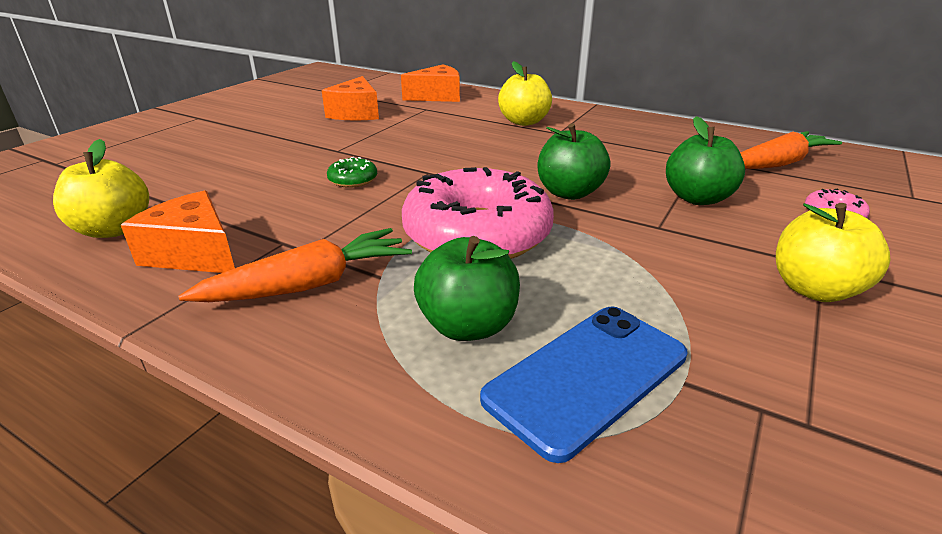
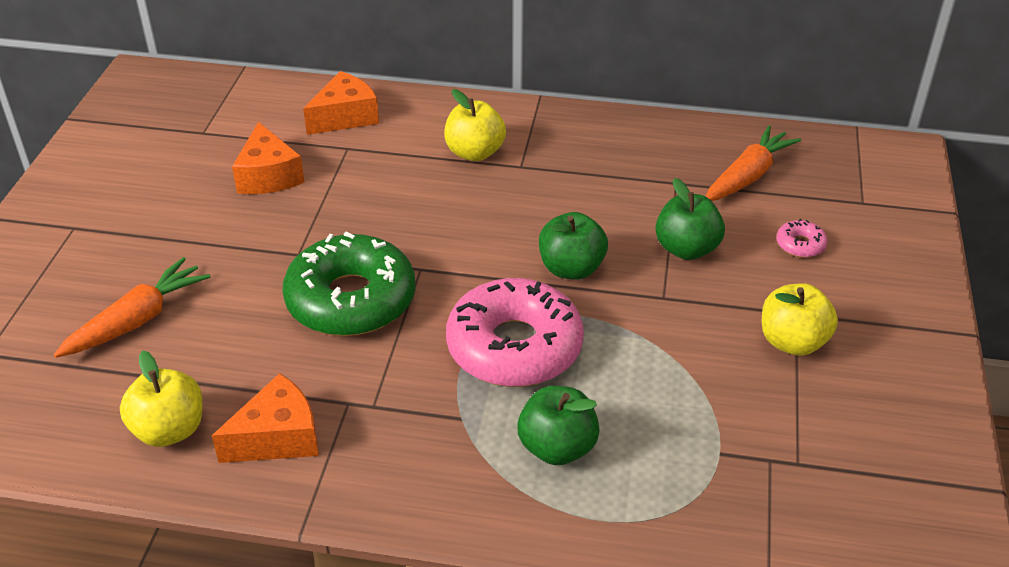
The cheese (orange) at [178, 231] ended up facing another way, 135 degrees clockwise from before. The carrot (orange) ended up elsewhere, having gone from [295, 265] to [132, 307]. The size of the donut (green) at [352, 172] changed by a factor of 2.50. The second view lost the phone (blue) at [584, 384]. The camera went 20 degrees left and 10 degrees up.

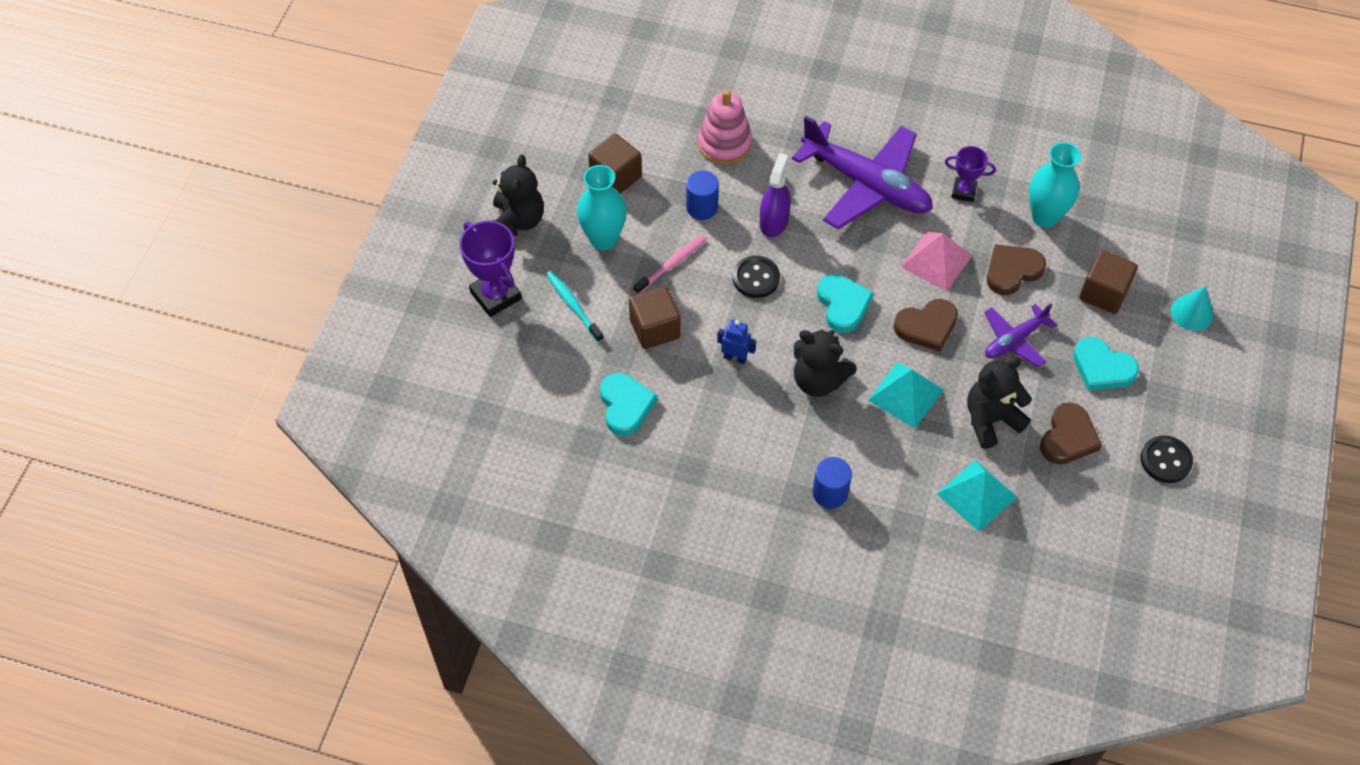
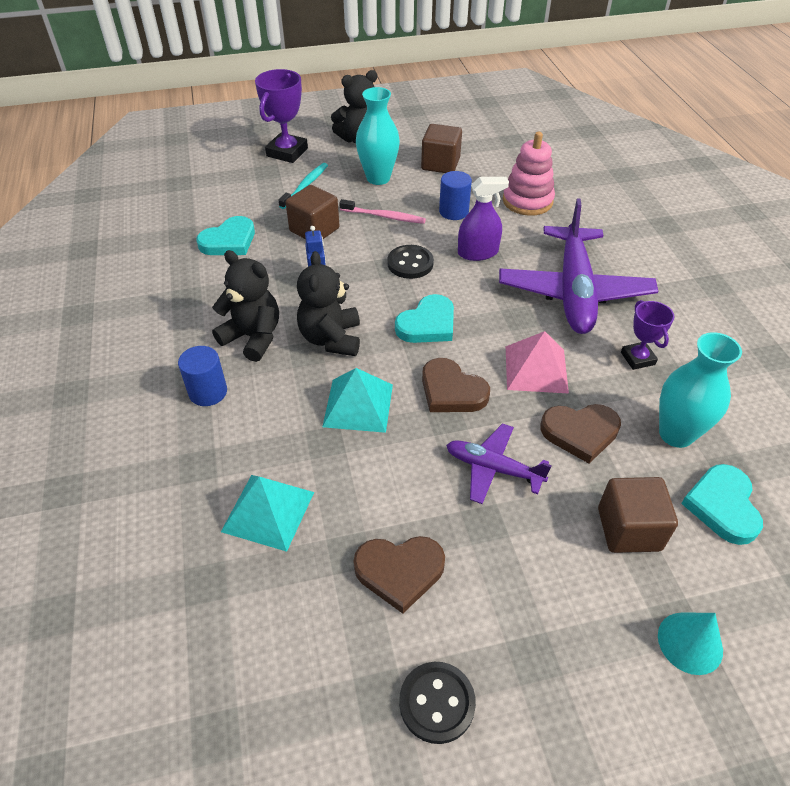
The teddy bear (black) ended up elsewhere, having gone from [999, 403] to [245, 306]. The heart (brown) at [1016, 269] ended up facing another way, 150 degrees clockwise from before. The heart (turquoise) ended up elsewhere, having gone from [1106, 364] to [722, 504]. The camera went 60 degrees right and 10 degrees down.

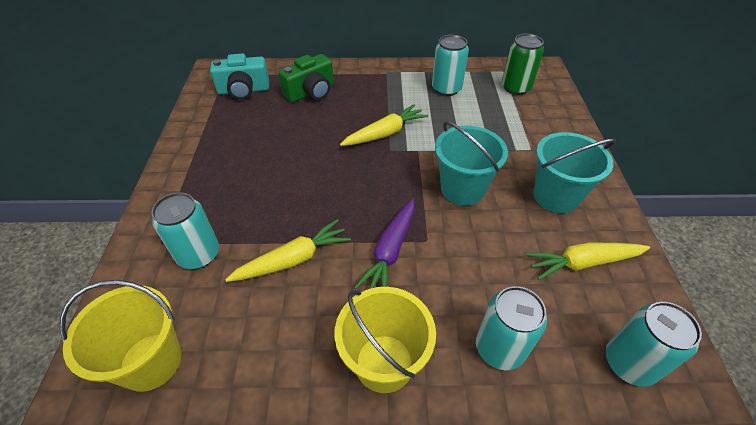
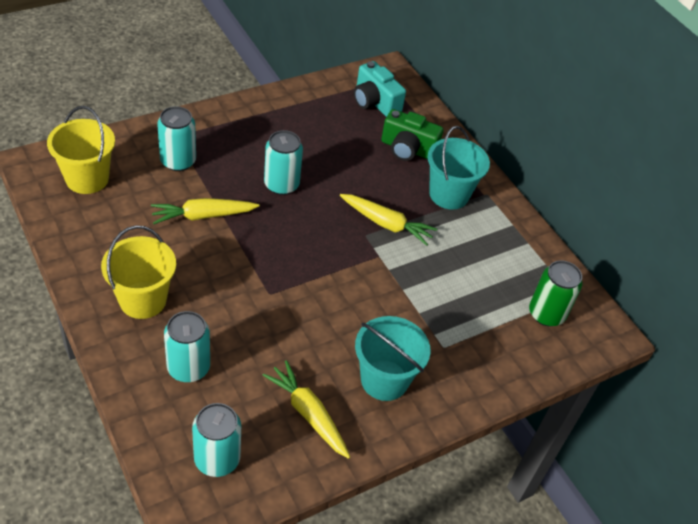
The carrot (yellow) at [288, 250] ended up facing another way, 135 degrees clockwise from before. The second view lost the carrot (purple) at [384, 244]. The can (turquoise) ended up elsewhere, having gone from [450, 65] to [283, 162]. The bucket (turquoise) ended up elsewhere, having gone from [471, 163] to [459, 168]. The camera went 55 degrees right and 0 degrees up.

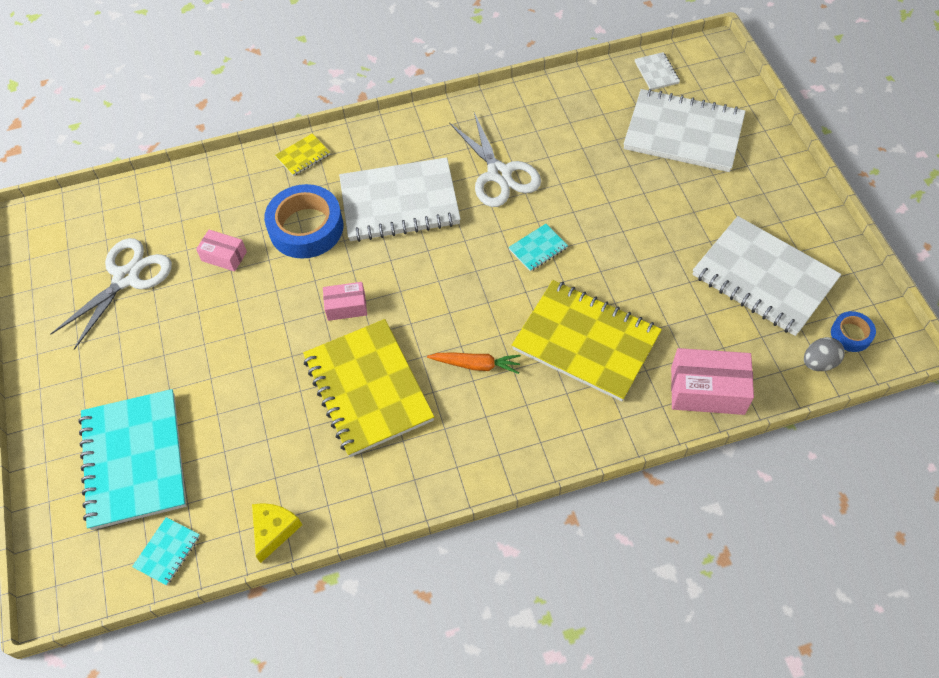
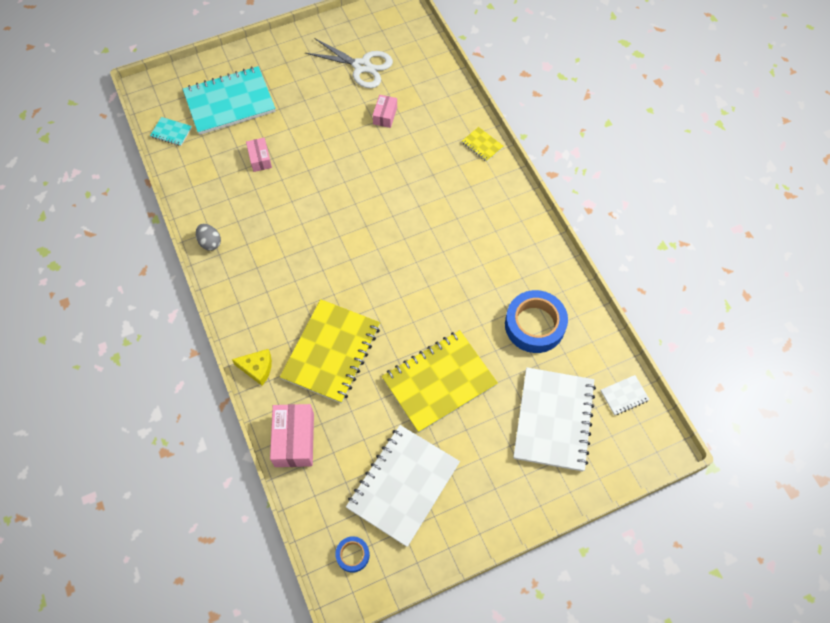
The cheese (yellow) ended up elsewhere, having gone from [277, 533] to [252, 367]. The tape (blue) ended up elsewhere, having gone from [303, 221] to [536, 321]. The notebook (yellow) ended up elsewhere, having gone from [368, 388] to [440, 381]. The box (pink) ended up elsewhere, having gone from [345, 301] to [259, 155]. The second view lost the notebook (white) at [400, 199]. The second view lost the carrot (orange) at [474, 363]. The second view lost the scissors (white) at [495, 160]. The second view lost the notebook (turquoise) at [538, 248]. The egg (grey) ended up elsewhere, having gone from [824, 354] to [208, 237]. The camera went 80 degrees right and 5 degrees up.

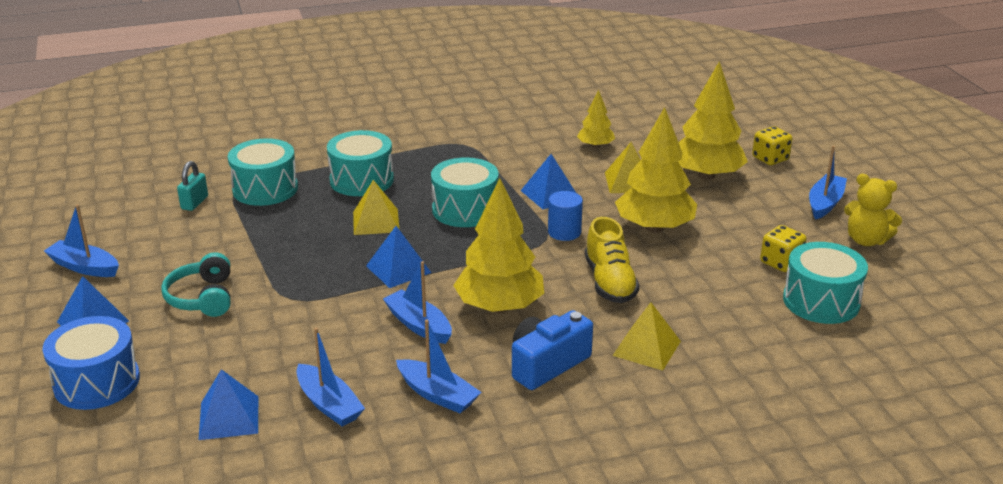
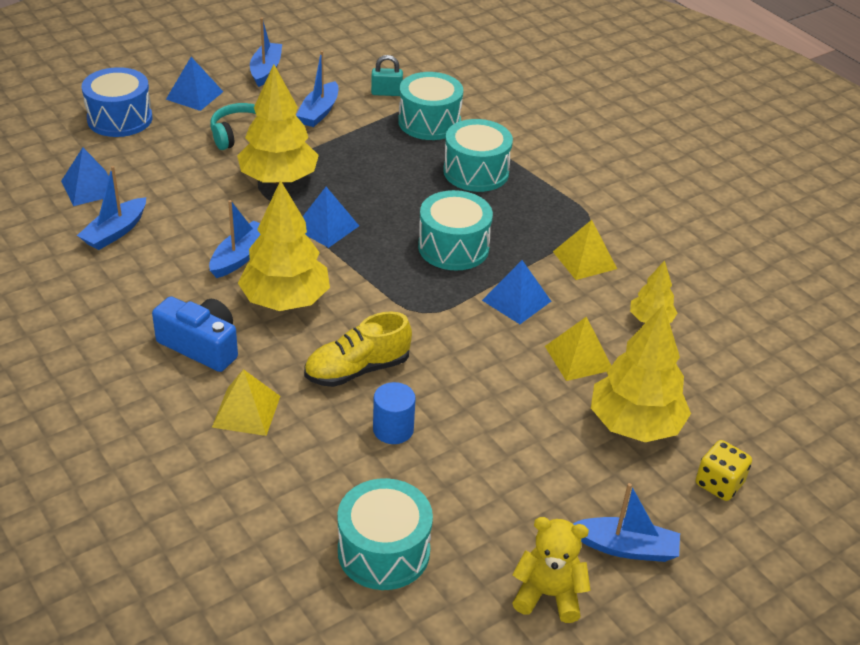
The pyramid (yellow) ended up elsewhere, having gone from [376, 207] to [585, 250]. The boat (blue) ended up elsewhere, having gone from [438, 366] to [317, 89]. The cylinder (blue) ended up elsewhere, having gone from [565, 216] to [394, 413]. The tree (yellow) ended up elsewhere, having gone from [656, 170] to [278, 124]. The second view lost the dice (yellow) at [783, 248]. The teddy bear (yellow) at [873, 210] ended up facing another way, 90 degrees clockwise from before. The camera went 70 degrees right and 10 degrees up.

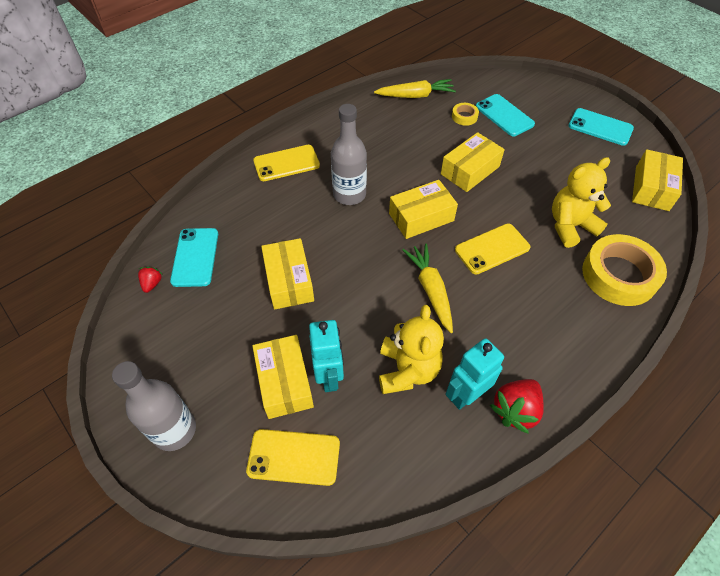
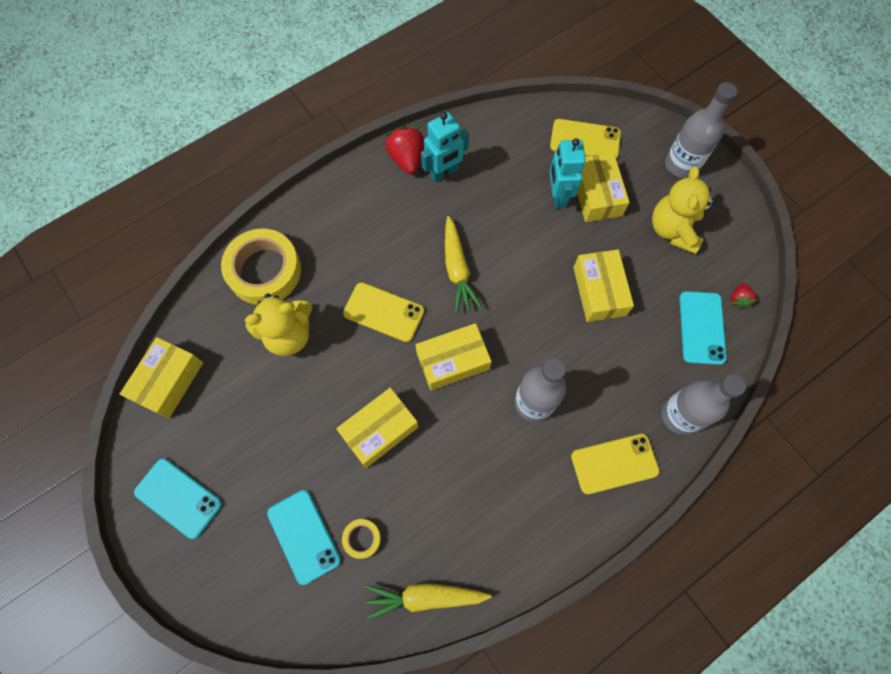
The teddy bear (yellow) ended up elsewhere, having gone from [411, 349] to [684, 210]. The phone (yellow) at [492, 248] ended up facing another way, 45 degrees clockwise from before. The strawberry (red) at [517, 406] ended up facing another way, 60 degrees counterclockwise from before. The second view gained the bottle (grey) at [704, 404]. The camera went 175 degrees left and 15 degrees up.

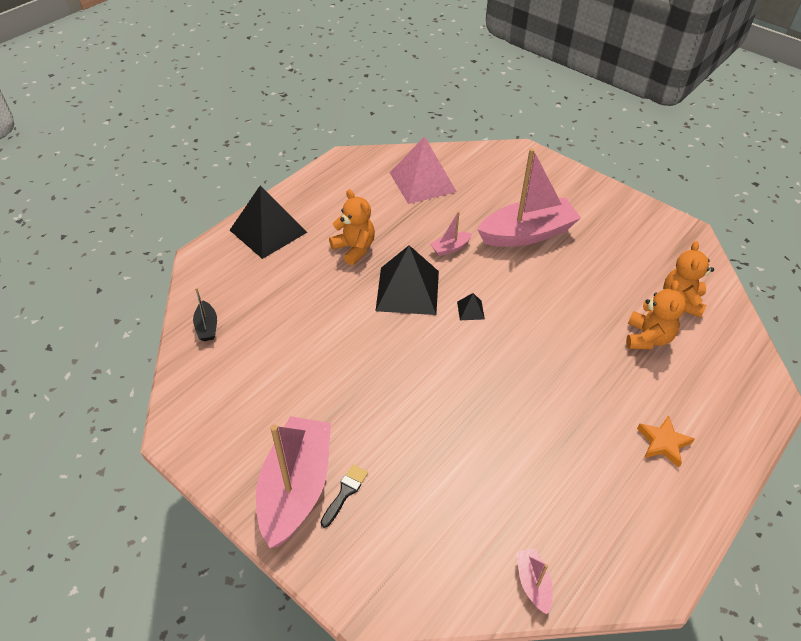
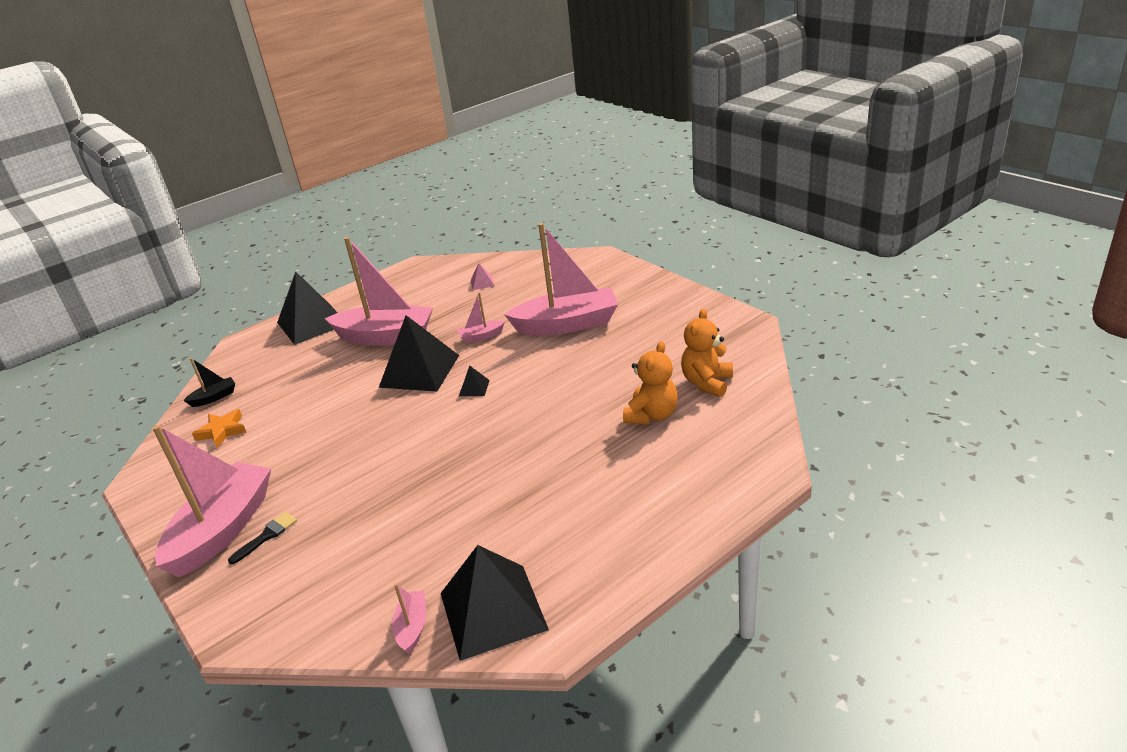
The boat (black) at [205, 314] ended up facing another way, 120 degrees counterclockwise from before. Where the teddy bear (orange) stood at [352, 227], the boat (pink) came to stand at [378, 291]. The size of the pyramid (pink) at [423, 170] changed by a factor of 0.41. The star (orange) ended up elsewhere, having gone from [666, 441] to [219, 428]. The second view gained the pyramid (black) at [495, 603]. The camera went 15 degrees right and 15 degrees down.

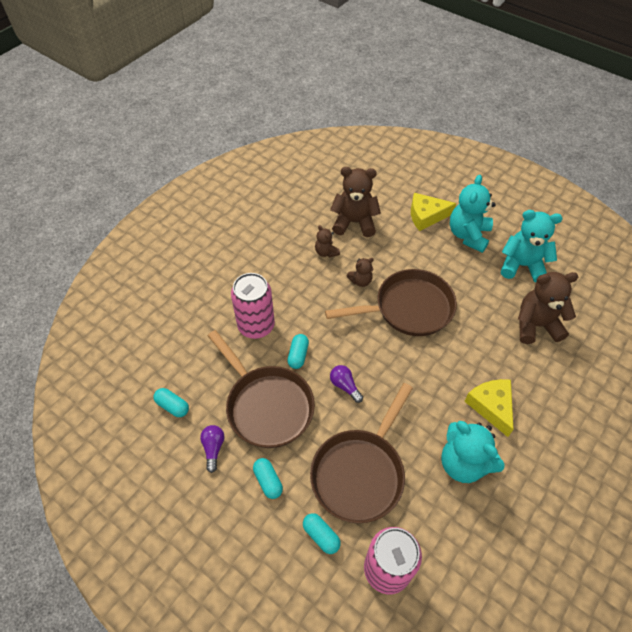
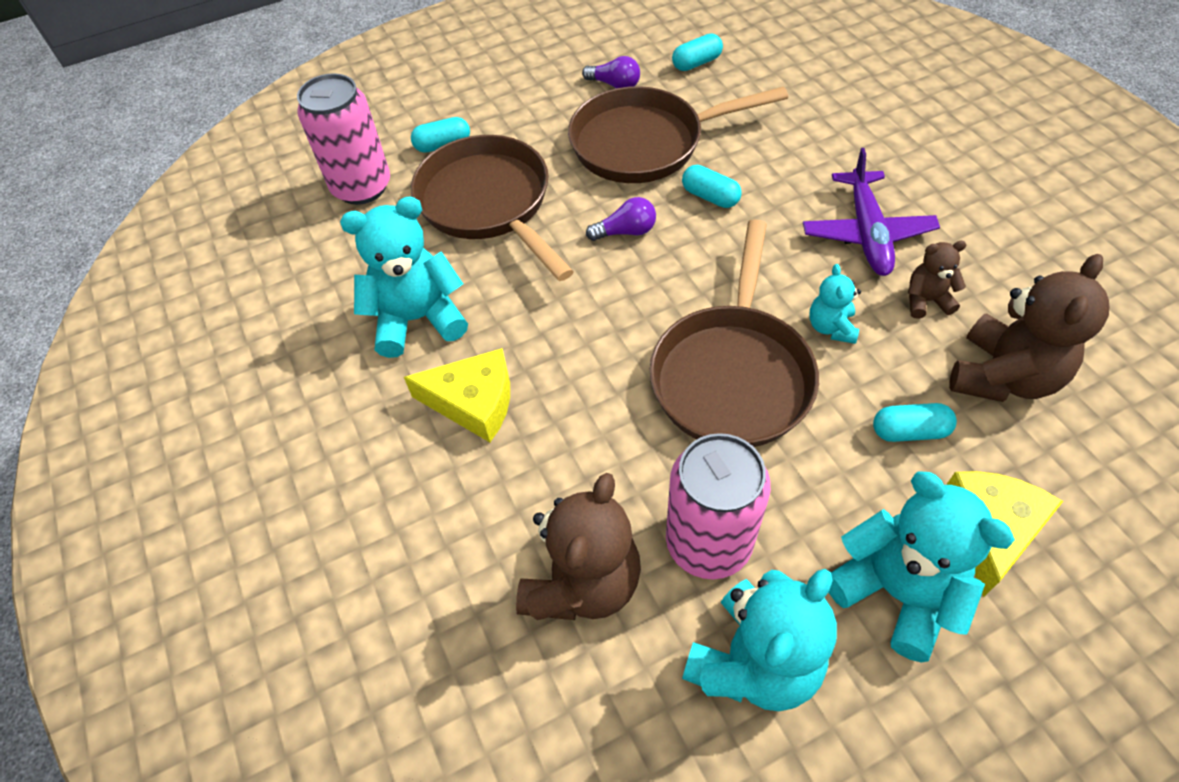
The can (pink) ended up elsewhere, having gone from [253, 306] to [718, 506]. The capsule (turquoise) ended up elsewhere, having gone from [268, 478] to [915, 422]. What was the teddy bear (brown) at [360, 272] turned into the teddy bear (turquoise) at [835, 304]. The second view gained the plane (purple) at [871, 212]. The camera went 120 degrees right and 0 degrees up.

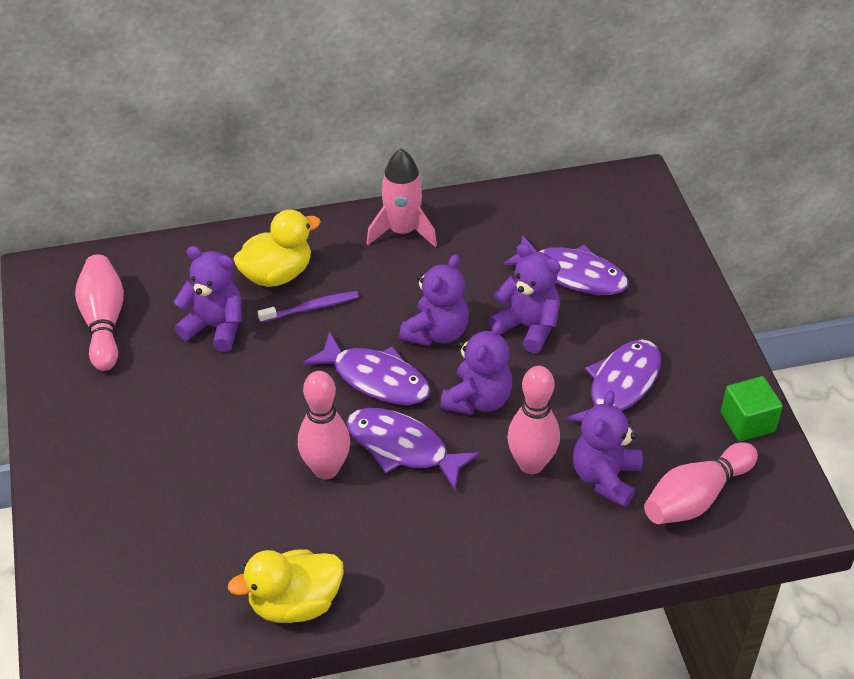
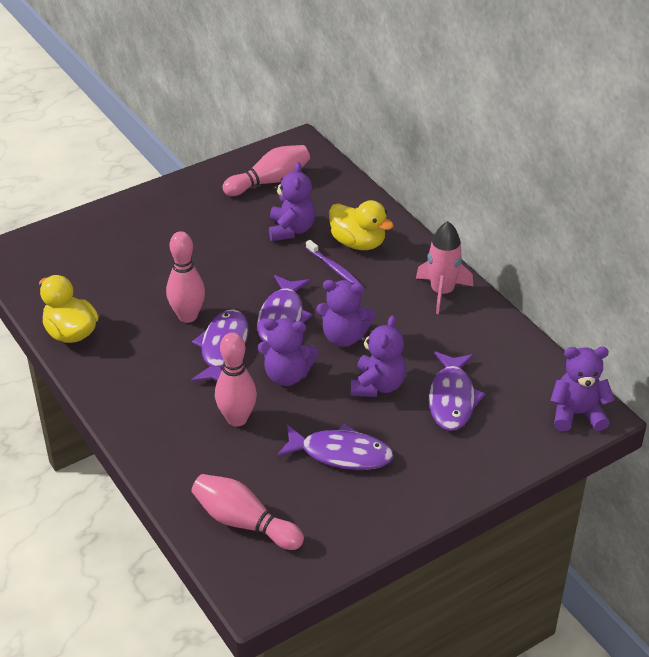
The teddy bear (purple) ended up elsewhere, having gone from [608, 449] to [582, 389]. The second view lost the cube (green) at [752, 408]. The camera went 70 degrees right and 5 degrees down.

